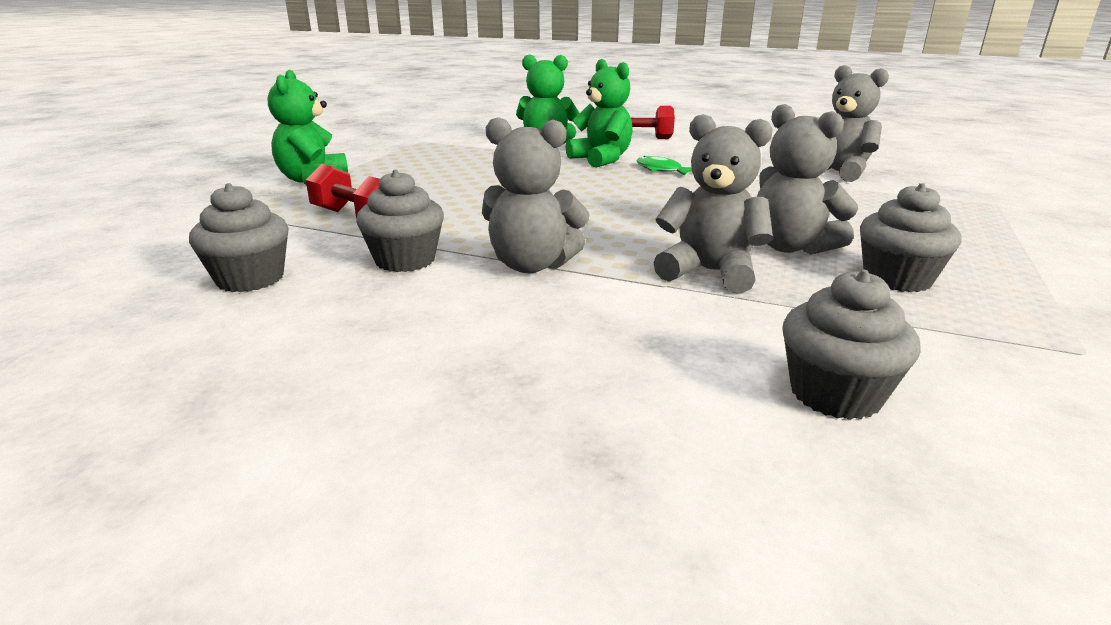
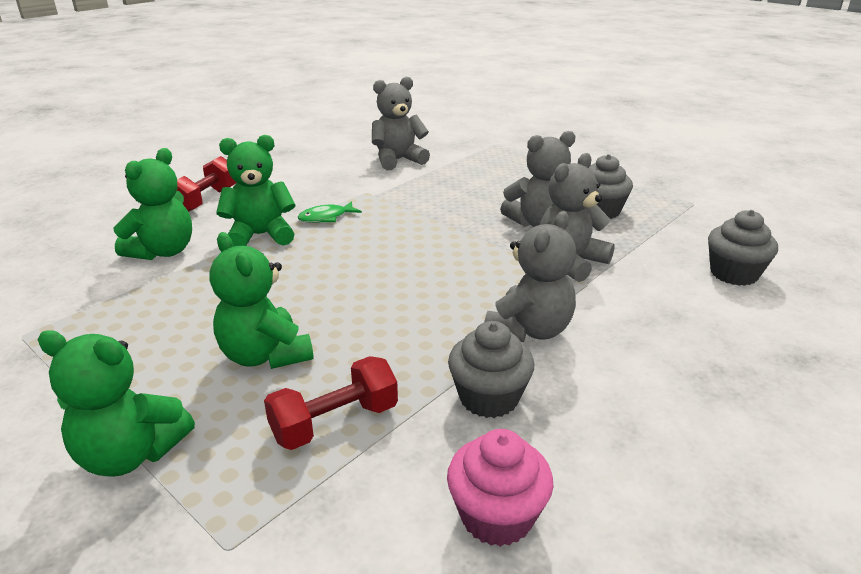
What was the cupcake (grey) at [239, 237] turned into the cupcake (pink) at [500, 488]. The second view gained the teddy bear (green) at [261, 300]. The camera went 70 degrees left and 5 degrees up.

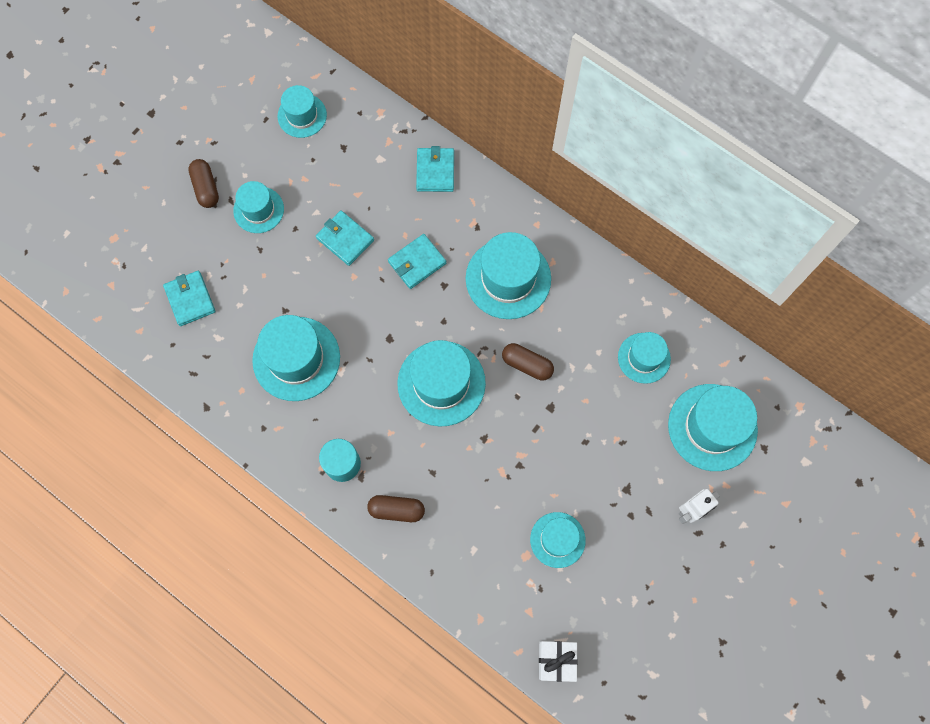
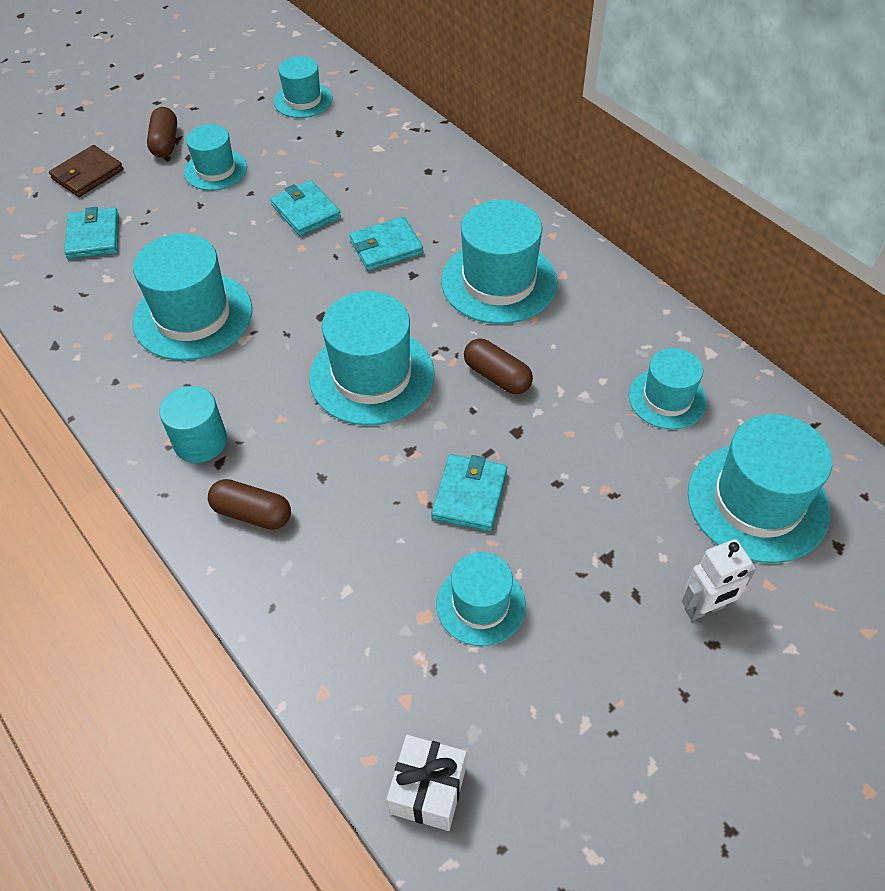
The wallet (turquoise) ended up elsewhere, having gone from [435, 169] to [469, 493]. The second view gained the wallet (brown) at [86, 171]. The camera went 15 degrees right and 20 degrees down.

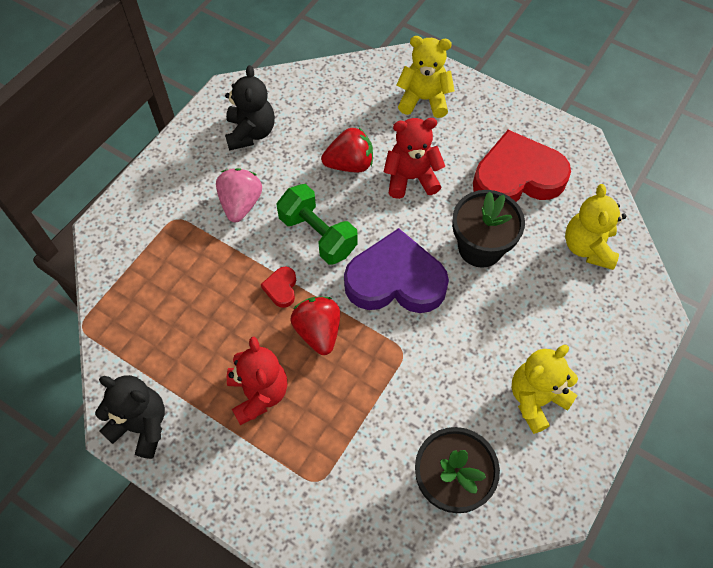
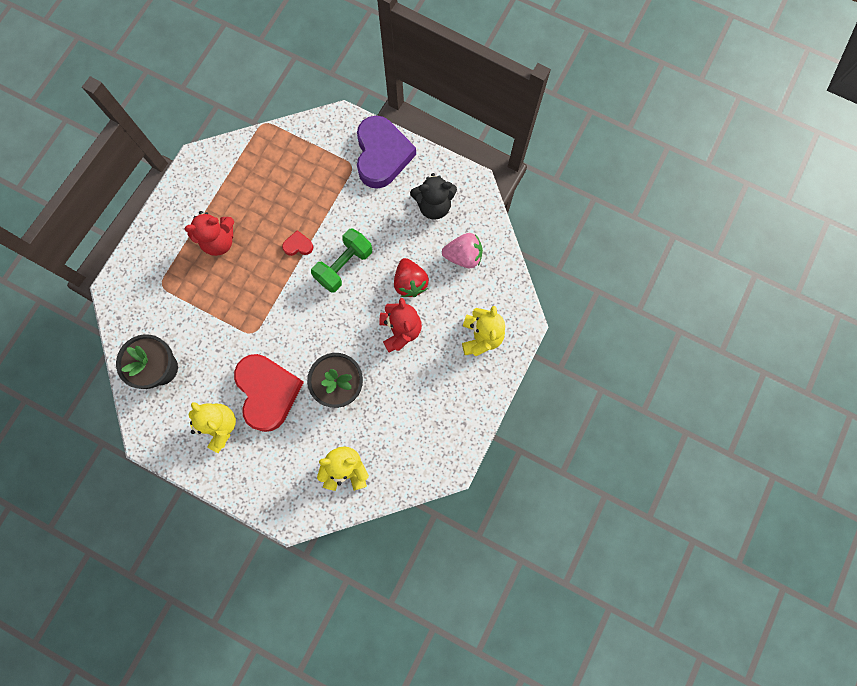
The second view lost the teddy bear (black) at [130, 417]. The strawberry (pink) ended up elsewhere, having gone from [239, 195] to [462, 250]. The second view lost the strawberry (red) at [315, 326]. The heart (purple) ended up elsewhere, having gone from [396, 270] to [386, 152]. The heart (red) ended up elsewhere, having gone from [522, 166] to [269, 393]. The camera went 85 degrees right and 15 degrees up.

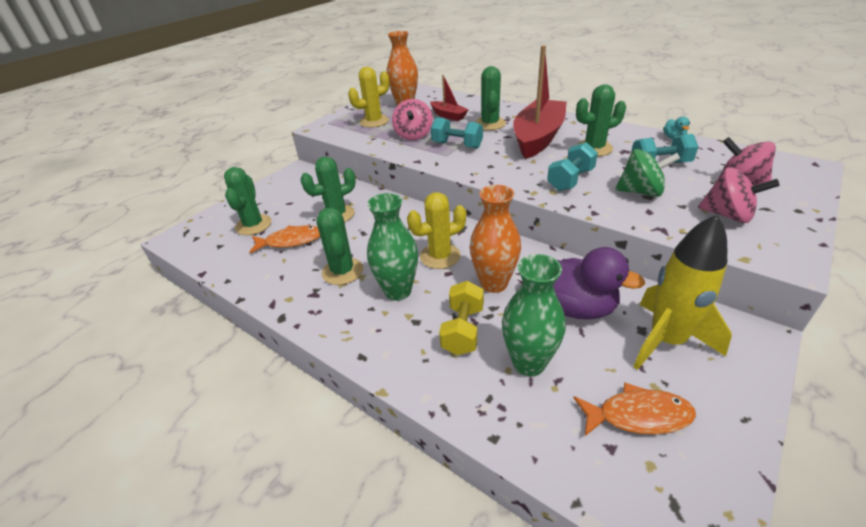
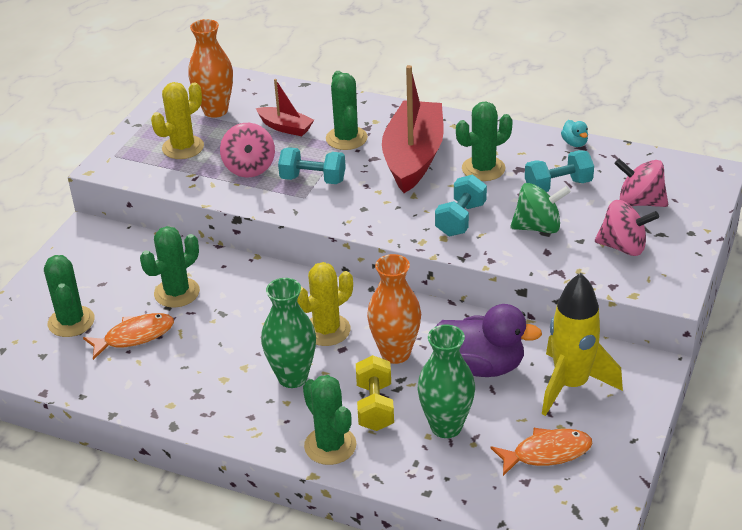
The cactus (green) ended up elsewhere, having gone from [339, 246] to [329, 420]. The camera went 15 degrees left and 0 degrees up.

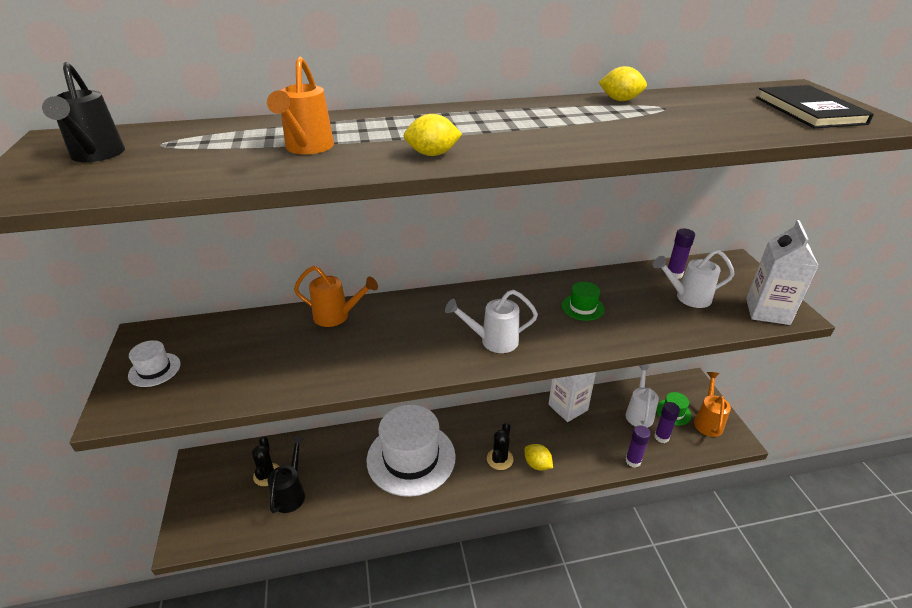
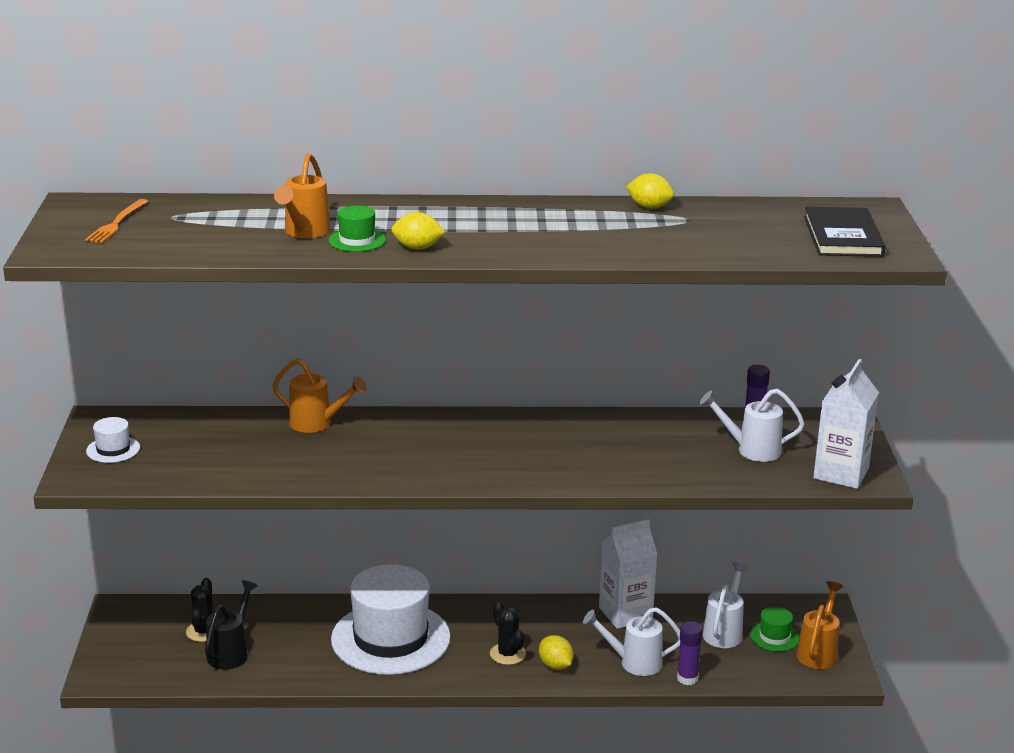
Where the watering can (black) stood at [83, 112], the fork (orange) came to stand at [116, 221]. The watering can (white) ended up elsewhere, having gone from [491, 321] to [631, 641]. The cactus (black) at [500, 446] ended up facing another way, 60 degrees counterclockwise from before. The hat (green) ended up elsewhere, having gone from [583, 301] to [357, 229]. The second view lost the glue stick (purple) at [667, 422]. The camera went 10 degrees right and 10 degrees down.

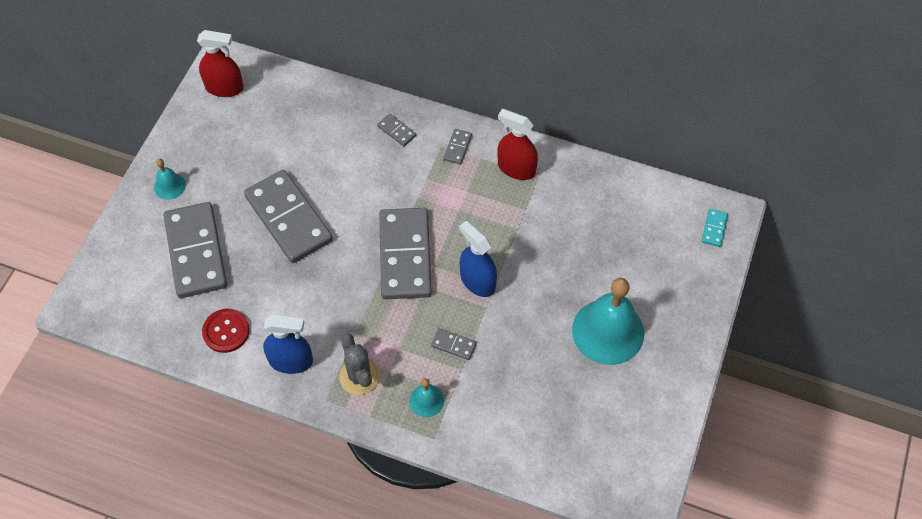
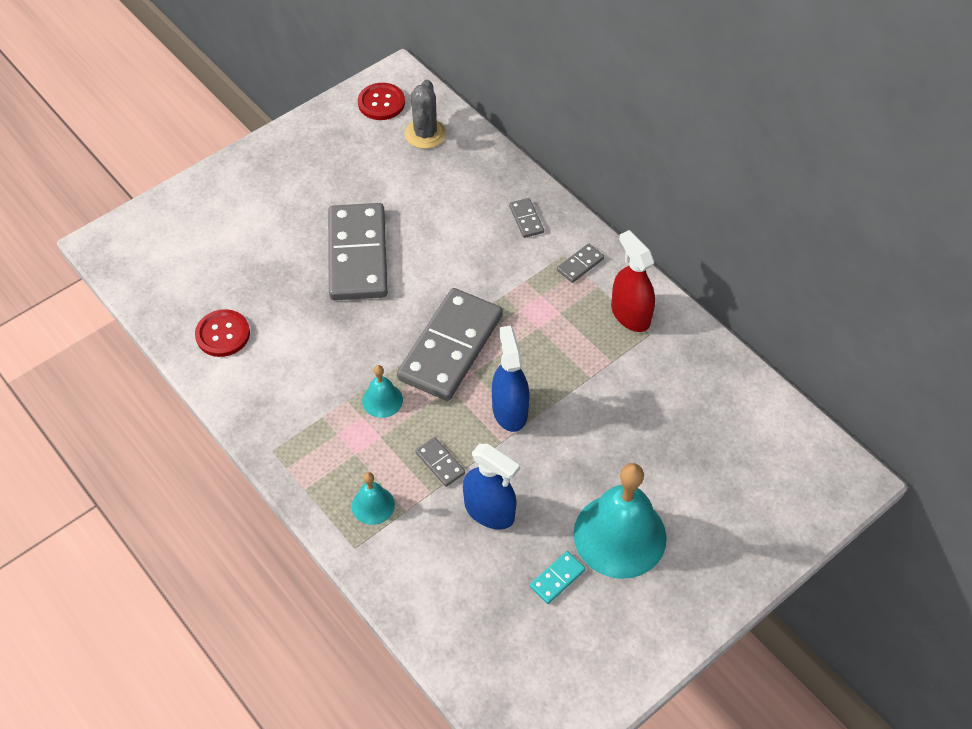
The bell (turquoise) ended up elsewhere, having gone from [170, 179] to [382, 391]. The second view lost the domino (grey) at [195, 250]. Where the spray bottle (red) stood at [220, 63], the button (red) came to stand at [381, 101]. The spray bottle (blue) ended up elsewhere, having gone from [288, 344] to [491, 487]. The cactus (grey) ended up elsewhere, having gone from [359, 364] to [425, 114]. The domino (turquoise) ended up elsewhere, having gone from [715, 228] to [558, 577]. The camera went 30 degrees right and 5 degrees down.

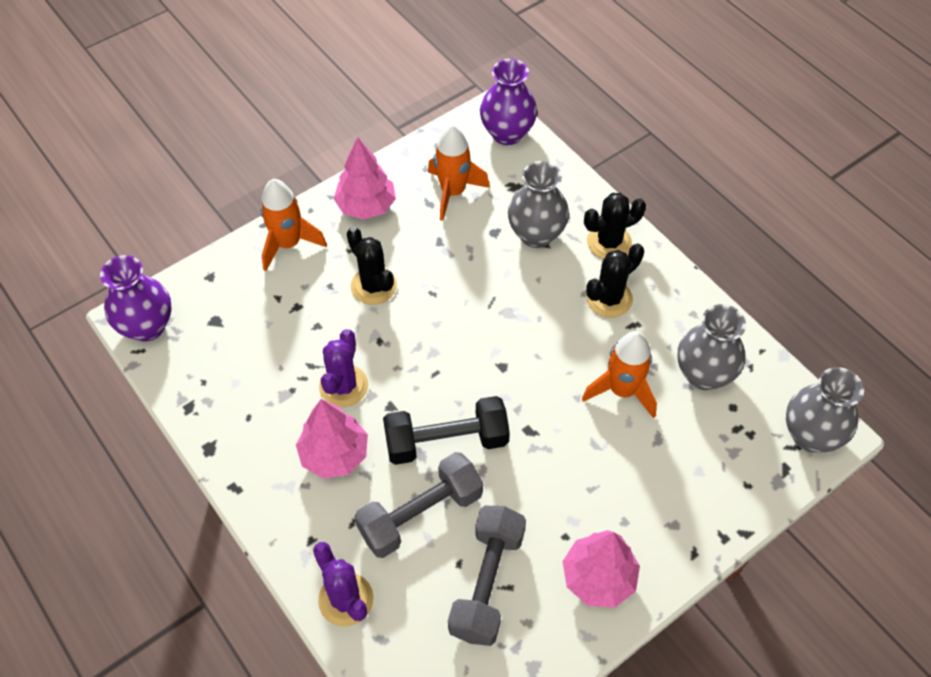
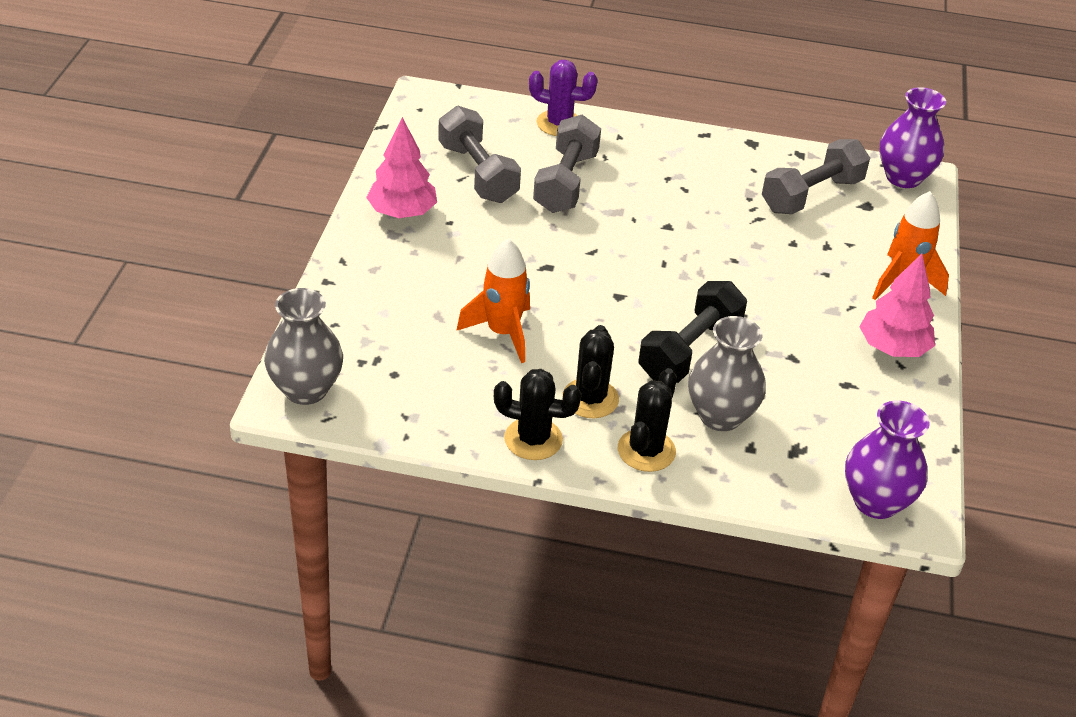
The second view lost the tree (pink) at [332, 439]. The second view lost the cactus (purple) at [343, 368]. The cactus (black) ended up elsewhere, having gone from [372, 266] to [538, 414]. The dumbbell (black) ended up elsewhere, having gone from [446, 430] to [692, 332]. The second view lost the rocket (orange) at [459, 173]. The second view lost the vase (grey) at [712, 347]. The second view gained the dumbbell (grey) at [816, 176]. The camera went 135 degrees right and 15 degrees down.

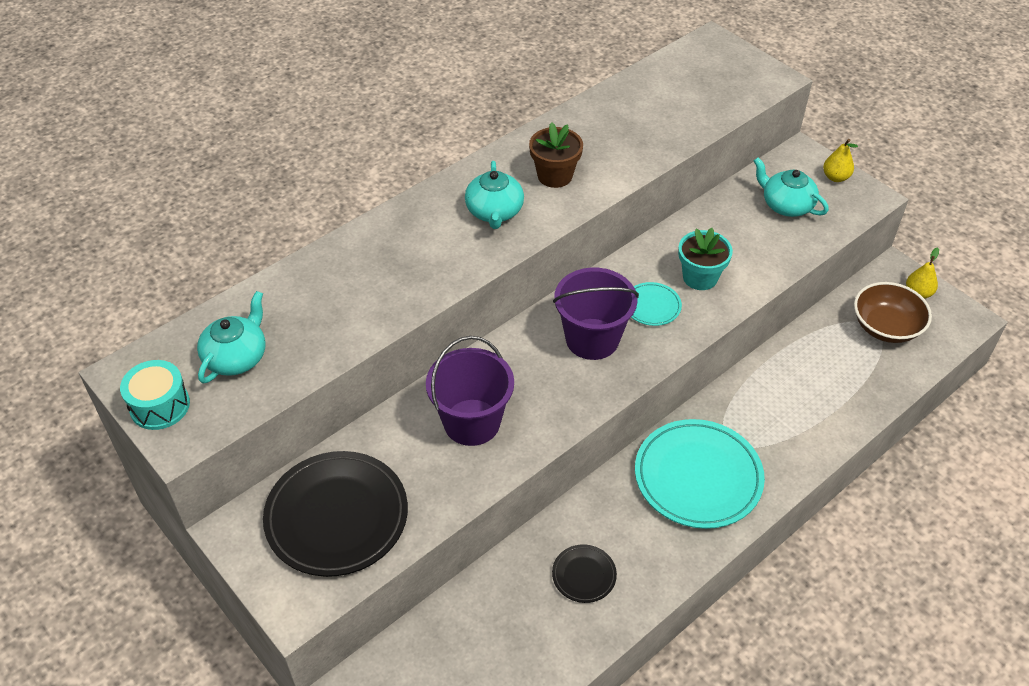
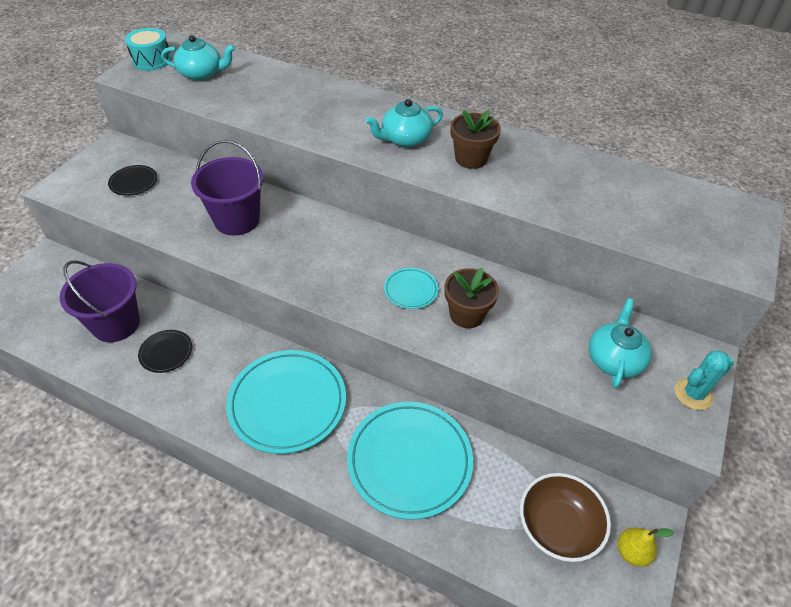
The size of the plate (black) at [335, 514] changed by a factor of 0.47. The bucket (purple) ended up elsewhere, having gone from [596, 314] to [100, 301]. What was the flower pot (turquoise) at [705, 259] turned into the flower pot (brown) at [472, 298]. Where the pear (yellow) stood at [840, 160], the cactus (turquoise) came to stand at [704, 380]. The second view gained the plate (turquoise) at [410, 461]. The camera went 65 degrees right and 0 degrees up.

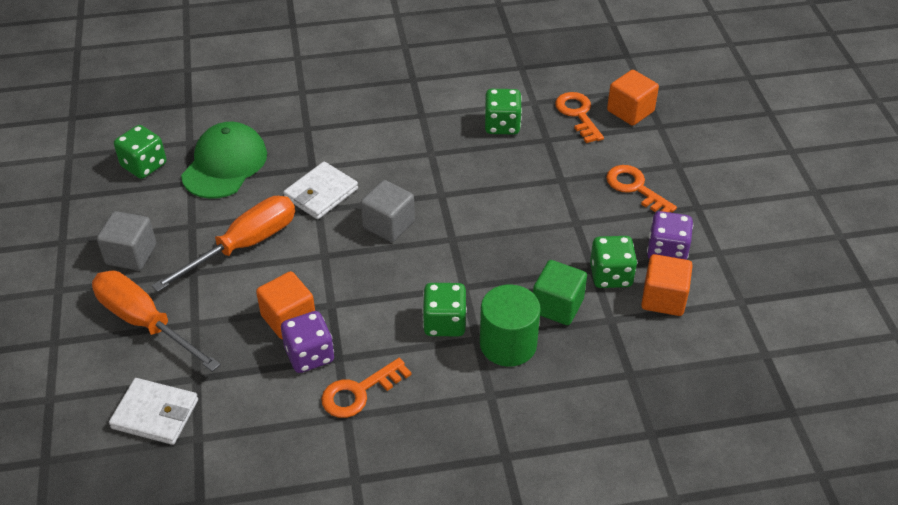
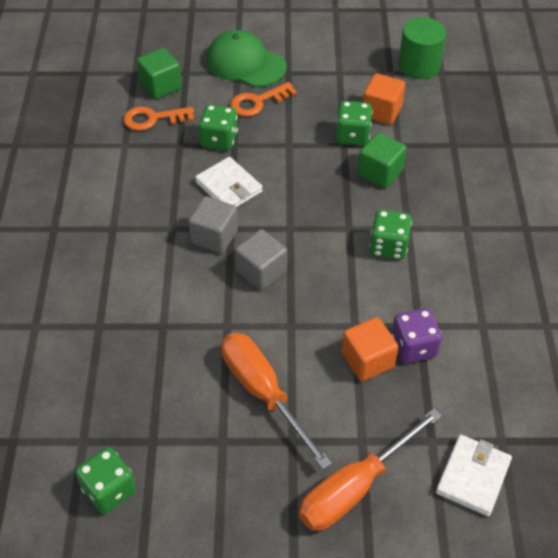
The cube (grey) ended up elsewhere, having gone from [126, 241] to [213, 225]. The cap (green) ended up elsewhere, having gone from [224, 160] to [246, 58]. The wallet (white) ended up elsewhere, having gone from [320, 190] to [229, 182]. The second view lost the key (orange) at [366, 388]. The cylinder (green) ended up elsewhere, having gone from [510, 326] to [422, 48]. The dice (green) ended up elsewhere, having gone from [503, 111] to [218, 128]. What was the cube (orange) at [633, 98] turned into the cube (green) at [159, 73]. The second view lost the dice (purple) at [670, 235]. The camera went 80 degrees left and 5 degrees up.

